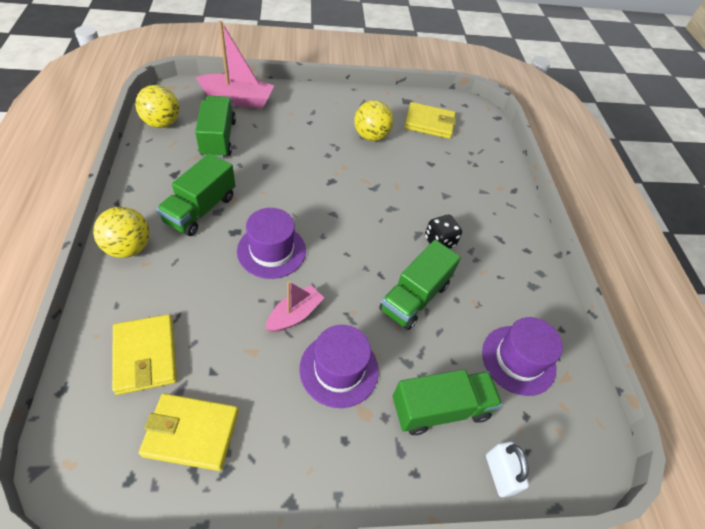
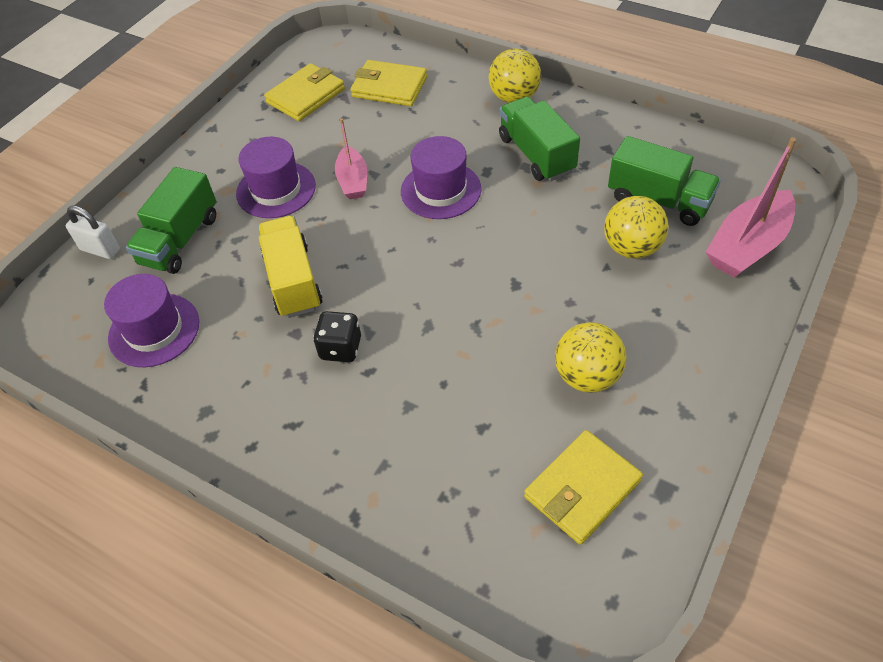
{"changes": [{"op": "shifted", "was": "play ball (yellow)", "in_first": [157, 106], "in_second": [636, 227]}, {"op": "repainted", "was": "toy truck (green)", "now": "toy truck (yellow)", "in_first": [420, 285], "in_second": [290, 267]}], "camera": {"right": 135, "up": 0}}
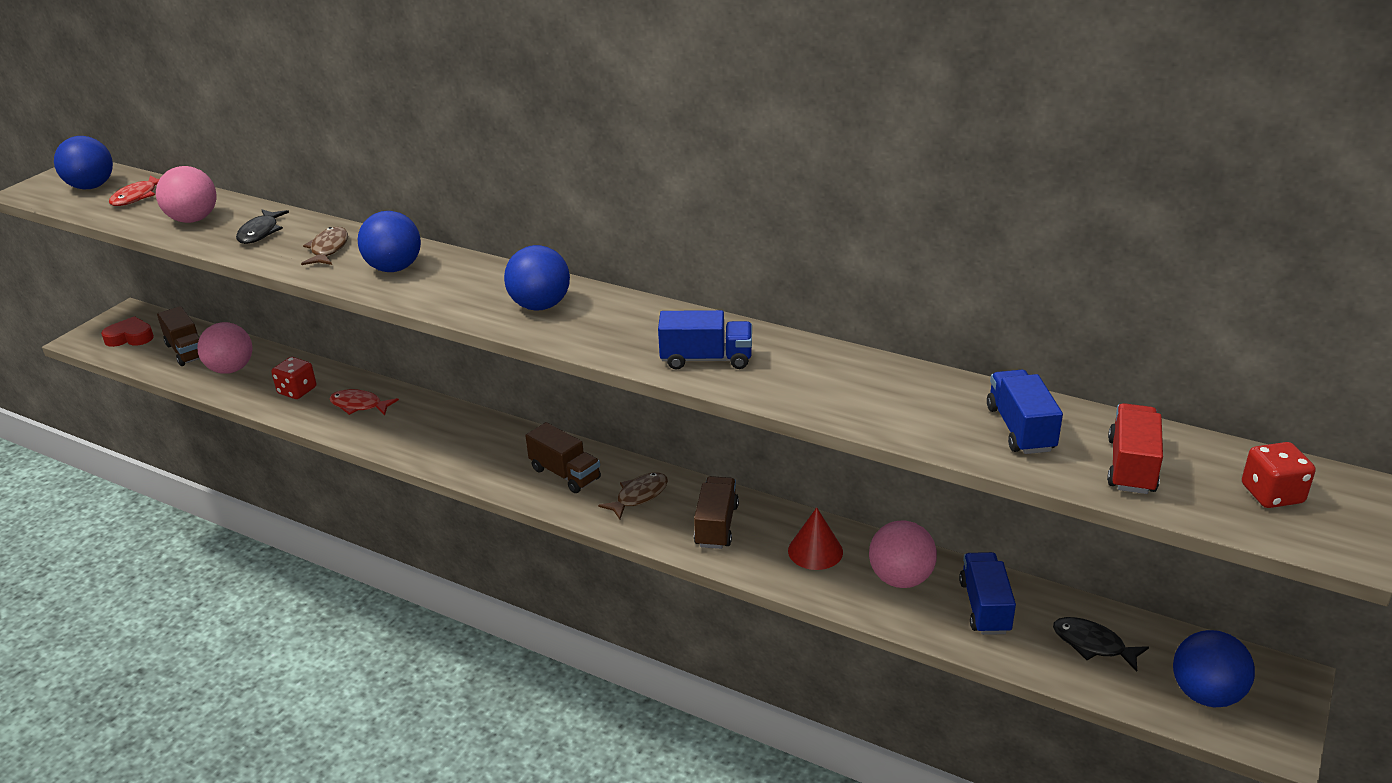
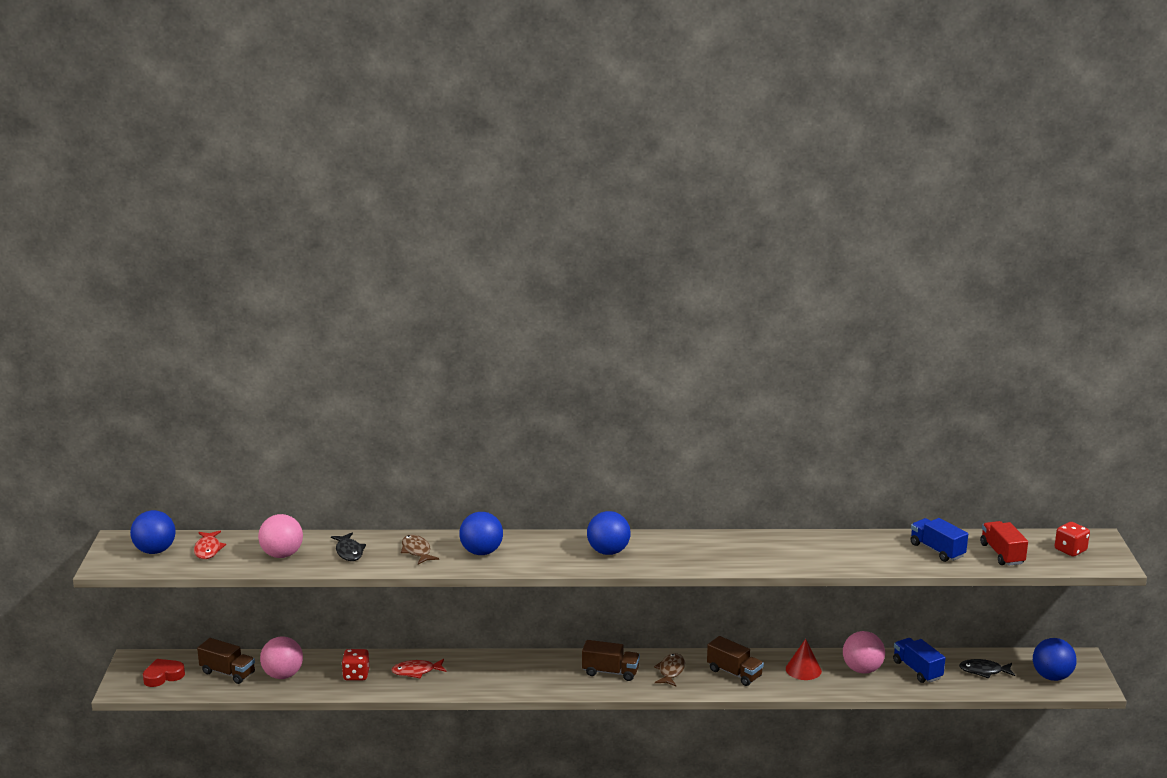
{"changes": [{"op": "gone", "was": "toy truck (royal blue)", "in_first": [705, 339]}, {"op": "rotated", "was": "toy truck (russet)", "in_first": [716, 512], "in_second": [735, 661], "clockwise": 150}], "camera": {"right": -30, "up": -10}}
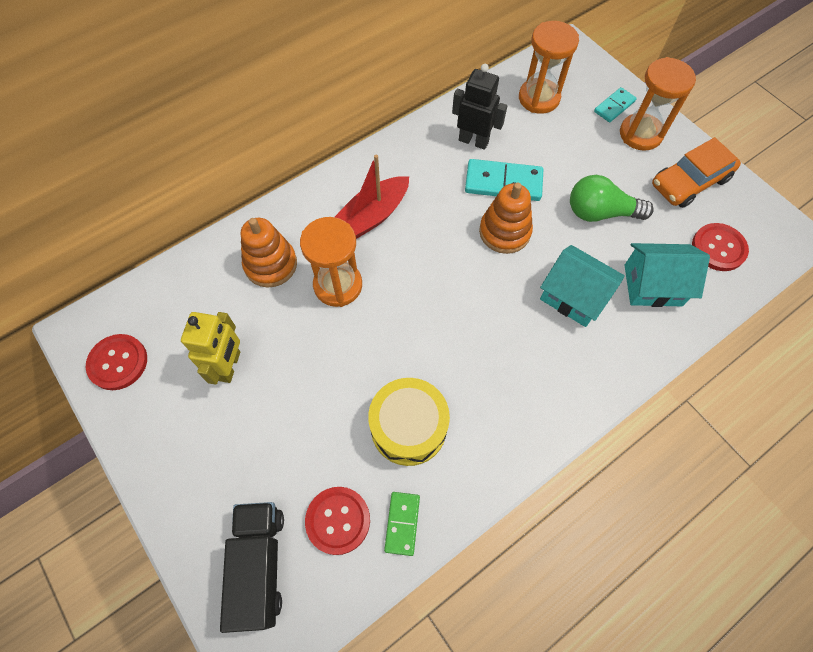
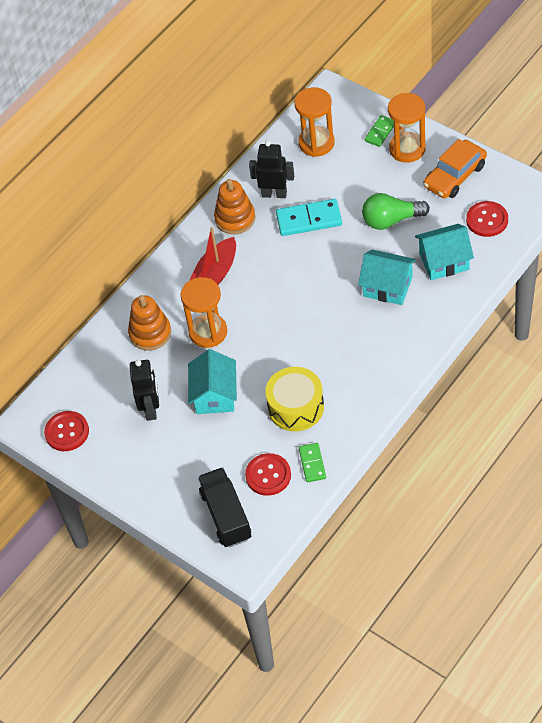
{"changes": [{"op": "repainted", "was": "robot (yellow)", "now": "robot (jet-black)", "in_first": [210, 348], "in_second": [144, 390]}, {"op": "shifted", "was": "stacking rings (orange-coloured)", "in_first": [506, 218], "in_second": [234, 206]}, {"op": "repainted", "was": "domino tile (turquoise)", "now": "domino tile (green)", "in_first": [615, 104], "in_second": [379, 131]}, {"op": "new", "now": "cottage (turquoise)", "in_second": [212, 381]}], "camera": {"right": -10, "up": -10}}
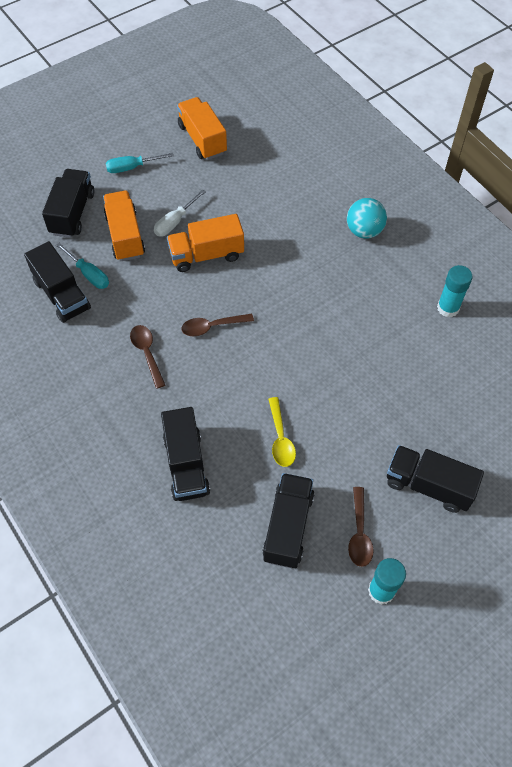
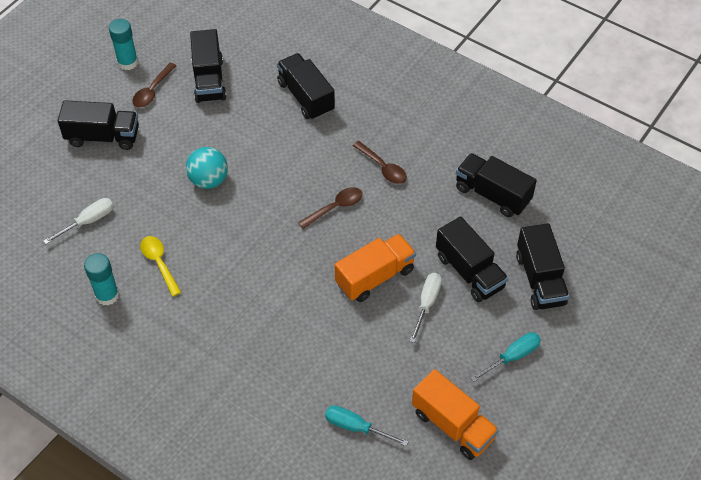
{"changes": [{"op": "shifted", "was": "hand screwdriver (turquoise)", "in_first": [82, 266], "in_second": [367, 425]}, {"op": "repainted", "was": "toy truck (orange-coloured)", "now": "toy truck (jet-black)", "in_first": [124, 225], "in_second": [472, 259]}, {"op": "shifted", "was": "tablespoon (yellow)", "in_first": [282, 432], "in_second": [160, 266]}, {"op": "shifted", "was": "play ball (turquoise)", "in_first": [367, 218], "in_second": [207, 168]}, {"op": "rotated", "was": "tablespoon (russet)", "in_first": [361, 527], "in_second": [154, 85], "clockwise": -135}, {"op": "new", "now": "hand screwdriver (pure white)", "in_second": [78, 221]}], "camera": {"right": 160, "up": -5}}
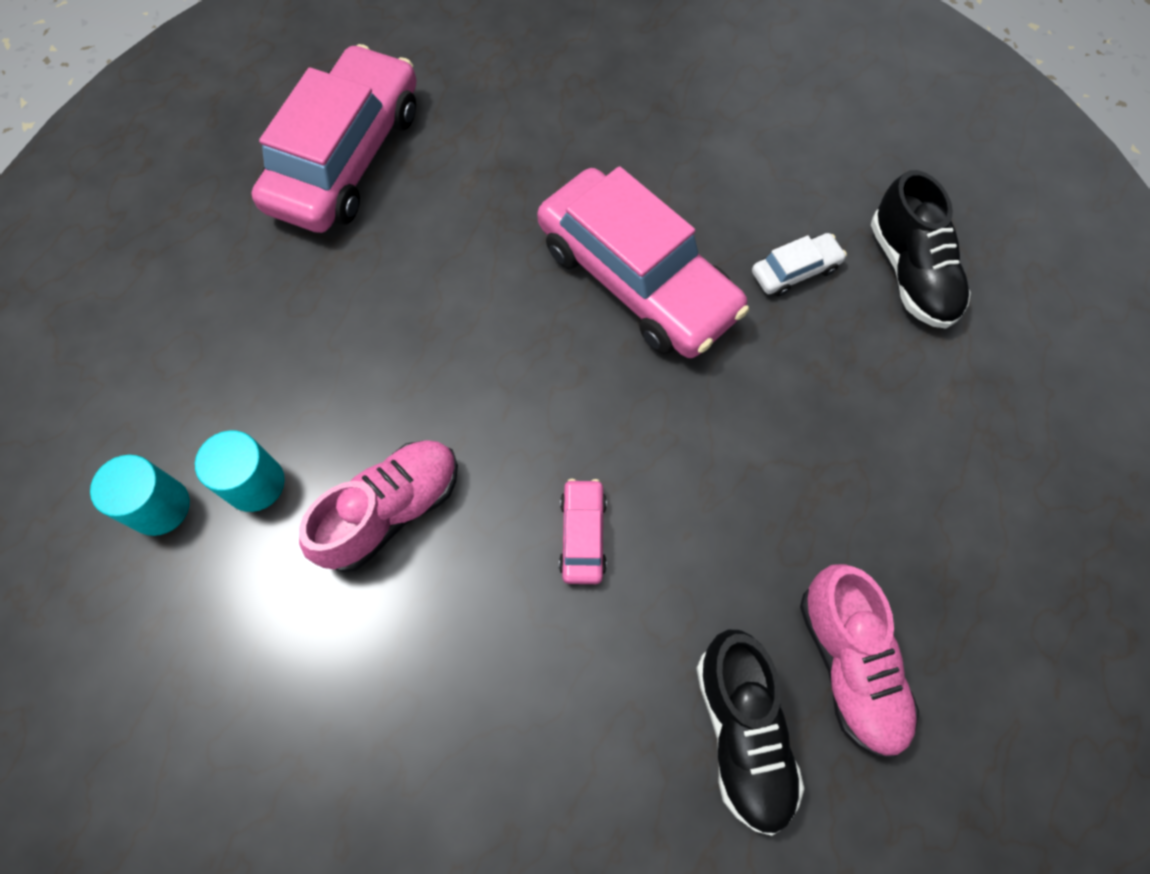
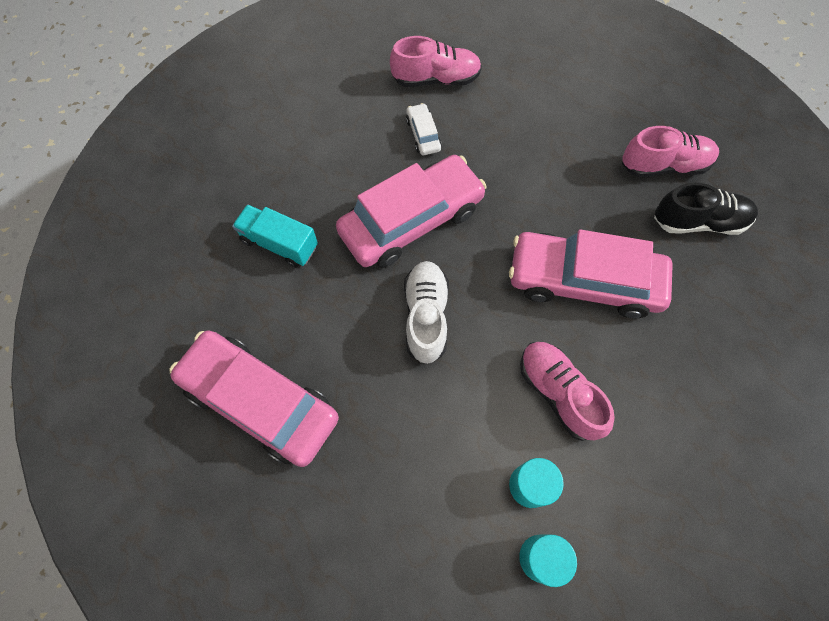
{"changes": [{"op": "scaled", "was": "automobile (rose-pink)", "in_first": [583, 531], "in_second": [591, 273], "ratio": 2.4}, {"op": "repainted", "was": "shoe (jet-black)", "now": "shoe (rose-pink)", "in_first": [921, 249], "in_second": [436, 61]}, {"op": "new", "now": "toy truck (turquoise)", "in_second": [275, 236]}, {"op": "new", "now": "shoe (pure white)", "in_second": [426, 312]}], "camera": {"right": -80, "up": 0}}
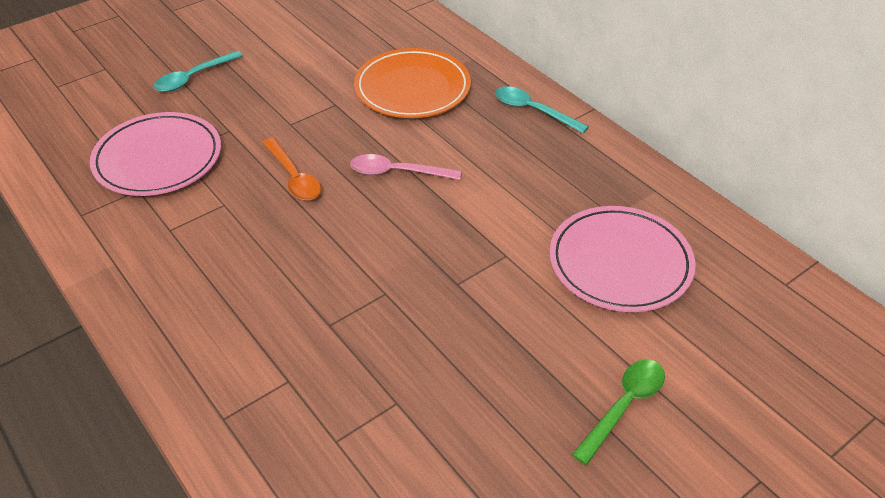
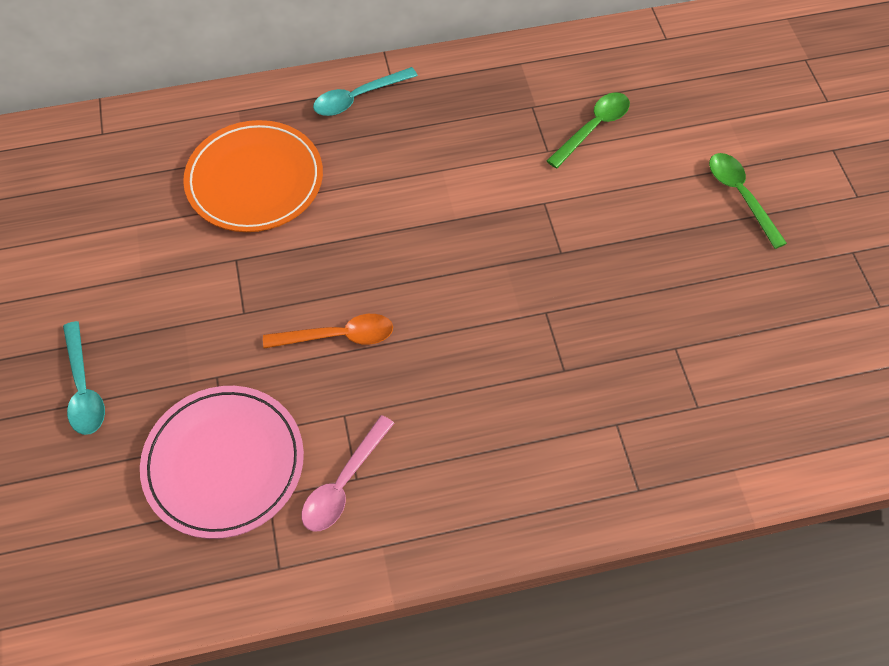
{"changes": [{"op": "shifted", "was": "tablespoon (rose-pink)", "in_first": [405, 167], "in_second": [348, 473]}, {"op": "swapped", "was": "flat dish (rose-pink)", "now": "tablespoon (green)", "in_first": [622, 259], "in_second": [588, 130]}], "camera": {"right": -65, "up": 15}}
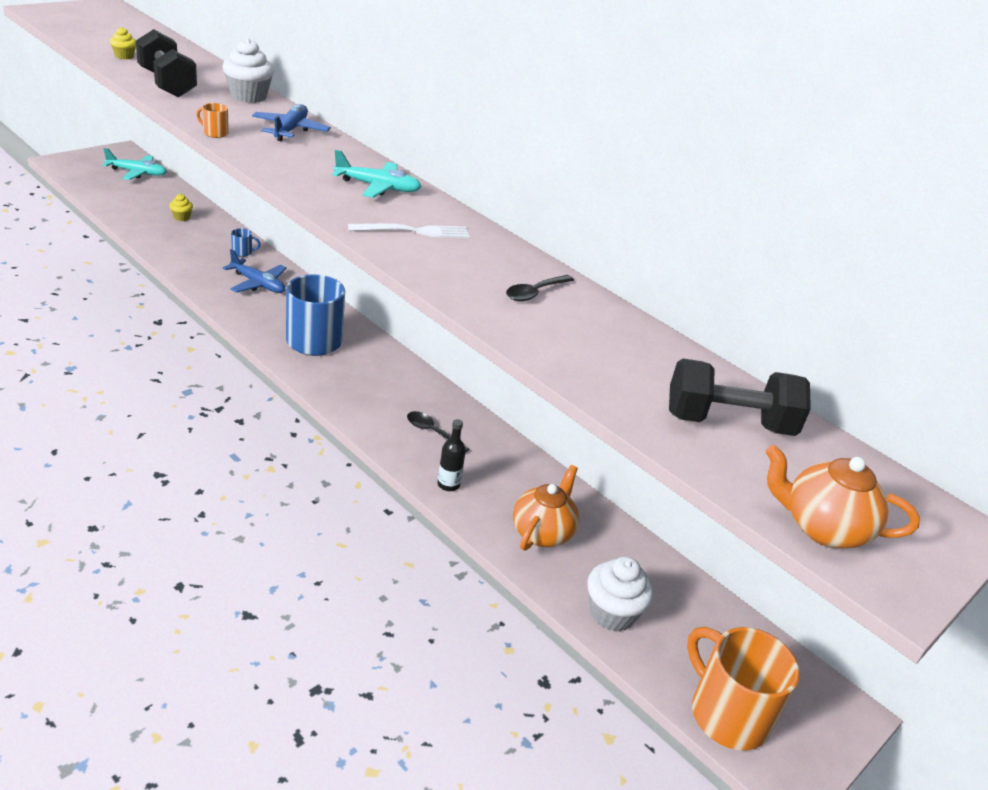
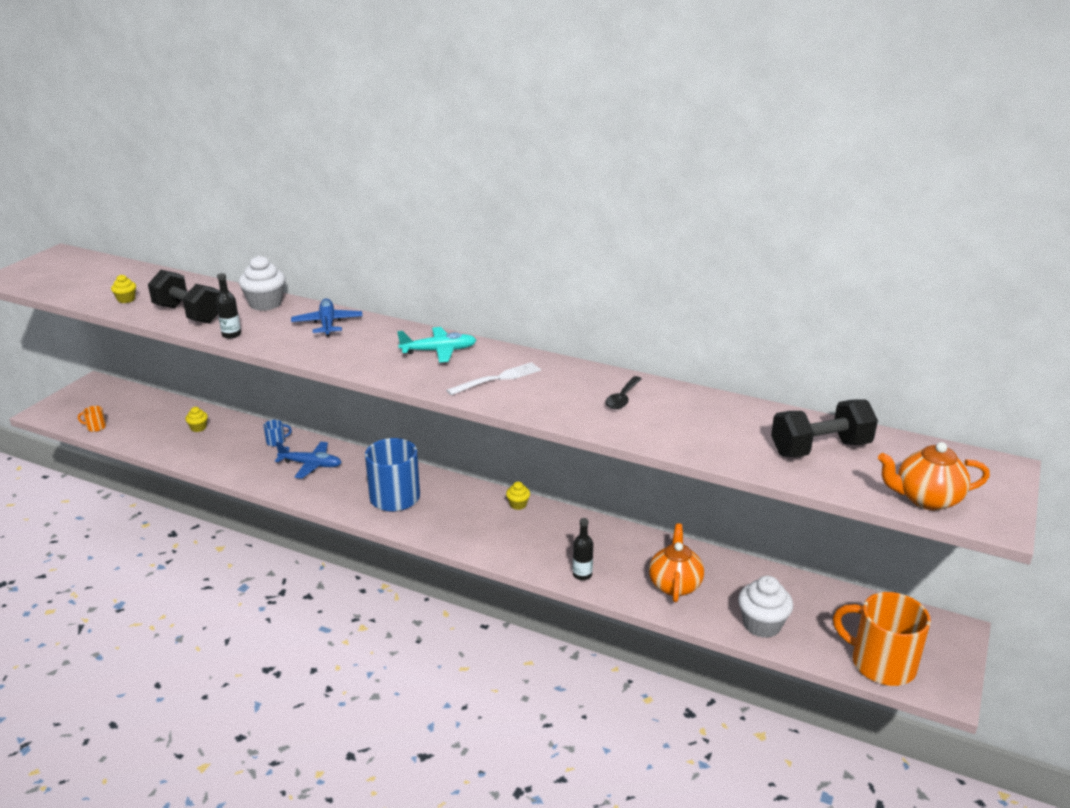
{"changes": [{"op": "gone", "was": "toy plane (turquoise)", "in_first": [134, 164]}, {"op": "shifted", "was": "tea mug (orange-coloured)", "in_first": [212, 120], "in_second": [92, 419]}, {"op": "gone", "was": "tablespoon (jet-black)", "in_first": [438, 431]}, {"op": "new", "now": "flask (jet-black)", "in_second": [228, 306]}, {"op": "new", "now": "muffin (yellow)", "in_second": [518, 496]}], "camera": {"right": -15, "up": -5}}
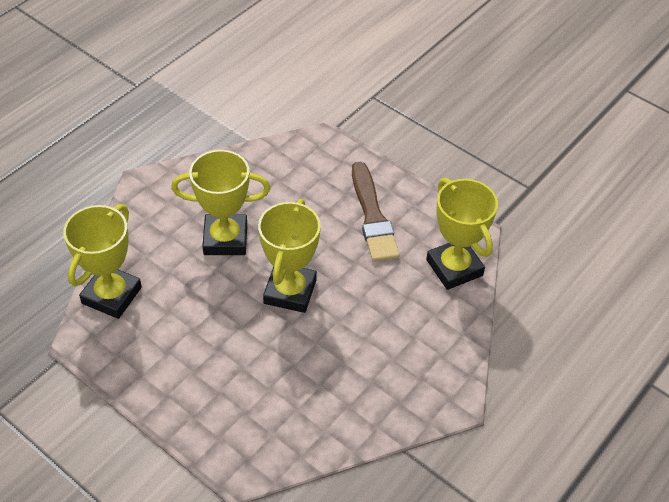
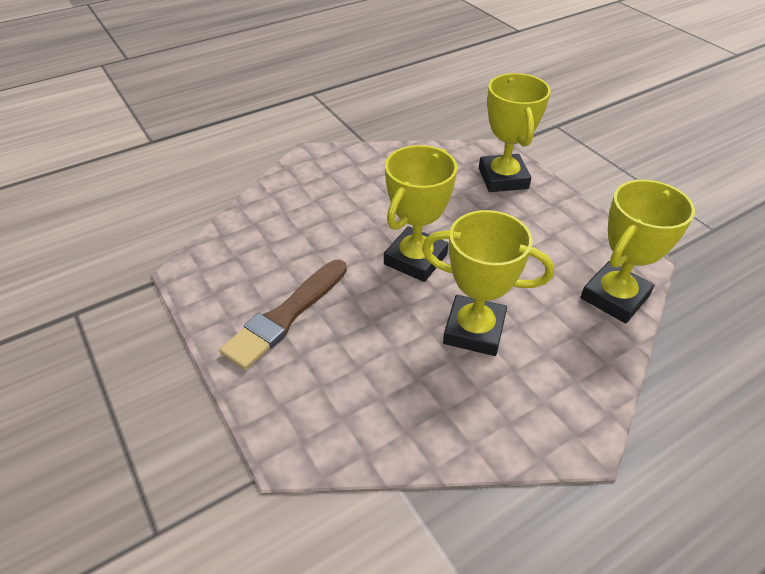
{"changes": [{"op": "rotated", "was": "brush (russet)", "in_first": [376, 212], "in_second": [283, 315], "clockwise": -150}, {"op": "shifted", "was": "award cup (yellow)", "in_first": [462, 234], "in_second": [515, 132]}], "camera": {"right": -160, "up": -5}}
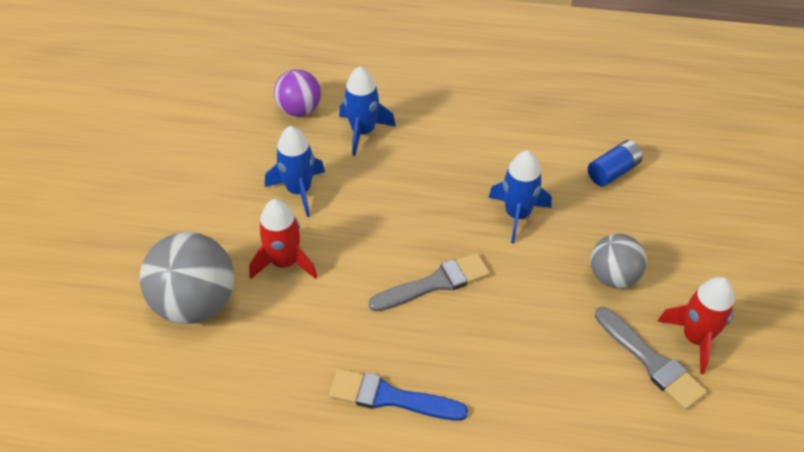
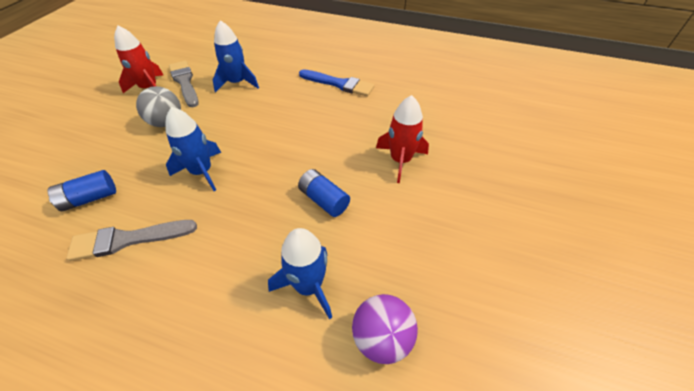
{"changes": [{"op": "gone", "was": "play ball (ash-grey)", "in_first": [187, 278]}, {"op": "shifted", "was": "rocket (royal blue)", "in_first": [295, 171], "in_second": [236, 56]}, {"op": "shifted", "was": "brush (ash-grey)", "in_first": [429, 282], "in_second": [131, 240]}, {"op": "new", "now": "power cell (royal blue)", "in_second": [324, 193]}], "camera": {"right": -170, "up": 0}}
